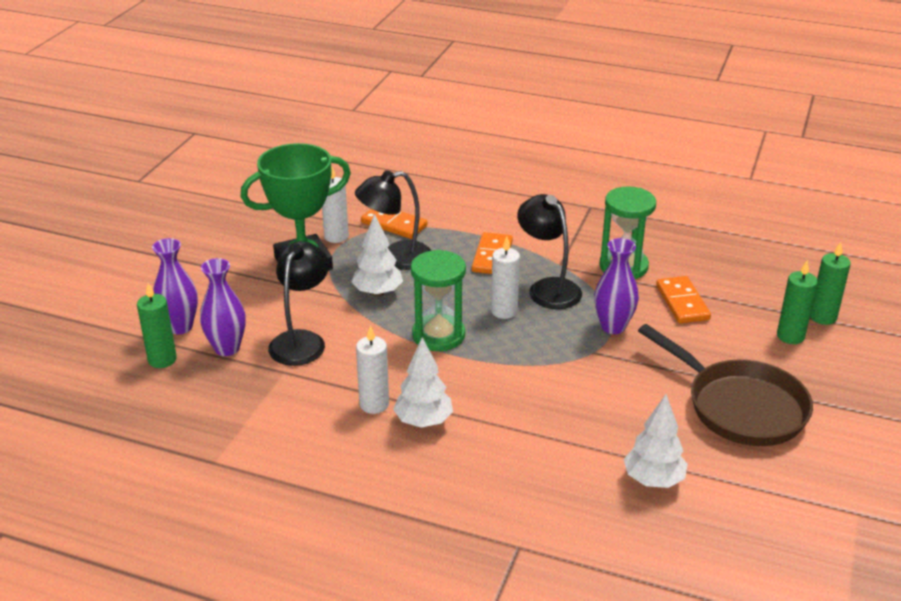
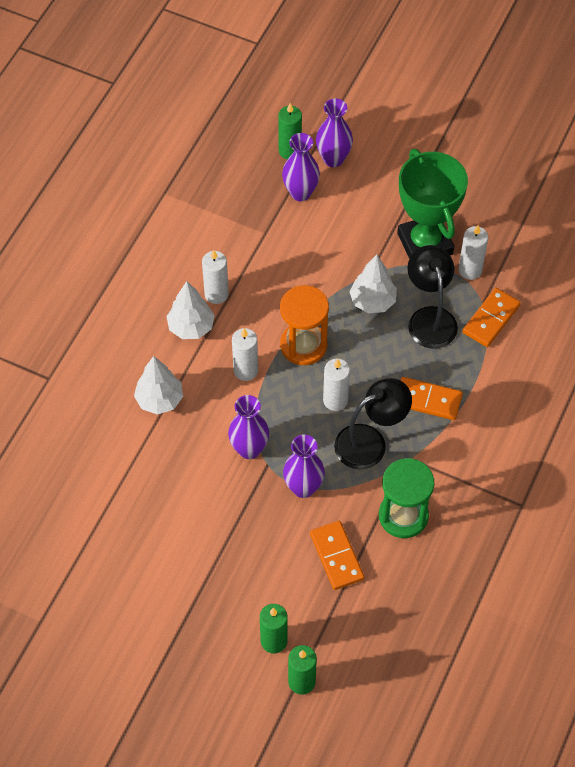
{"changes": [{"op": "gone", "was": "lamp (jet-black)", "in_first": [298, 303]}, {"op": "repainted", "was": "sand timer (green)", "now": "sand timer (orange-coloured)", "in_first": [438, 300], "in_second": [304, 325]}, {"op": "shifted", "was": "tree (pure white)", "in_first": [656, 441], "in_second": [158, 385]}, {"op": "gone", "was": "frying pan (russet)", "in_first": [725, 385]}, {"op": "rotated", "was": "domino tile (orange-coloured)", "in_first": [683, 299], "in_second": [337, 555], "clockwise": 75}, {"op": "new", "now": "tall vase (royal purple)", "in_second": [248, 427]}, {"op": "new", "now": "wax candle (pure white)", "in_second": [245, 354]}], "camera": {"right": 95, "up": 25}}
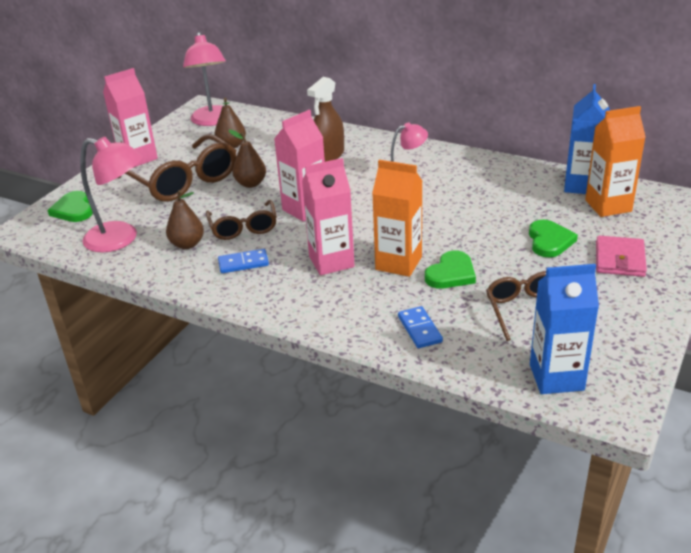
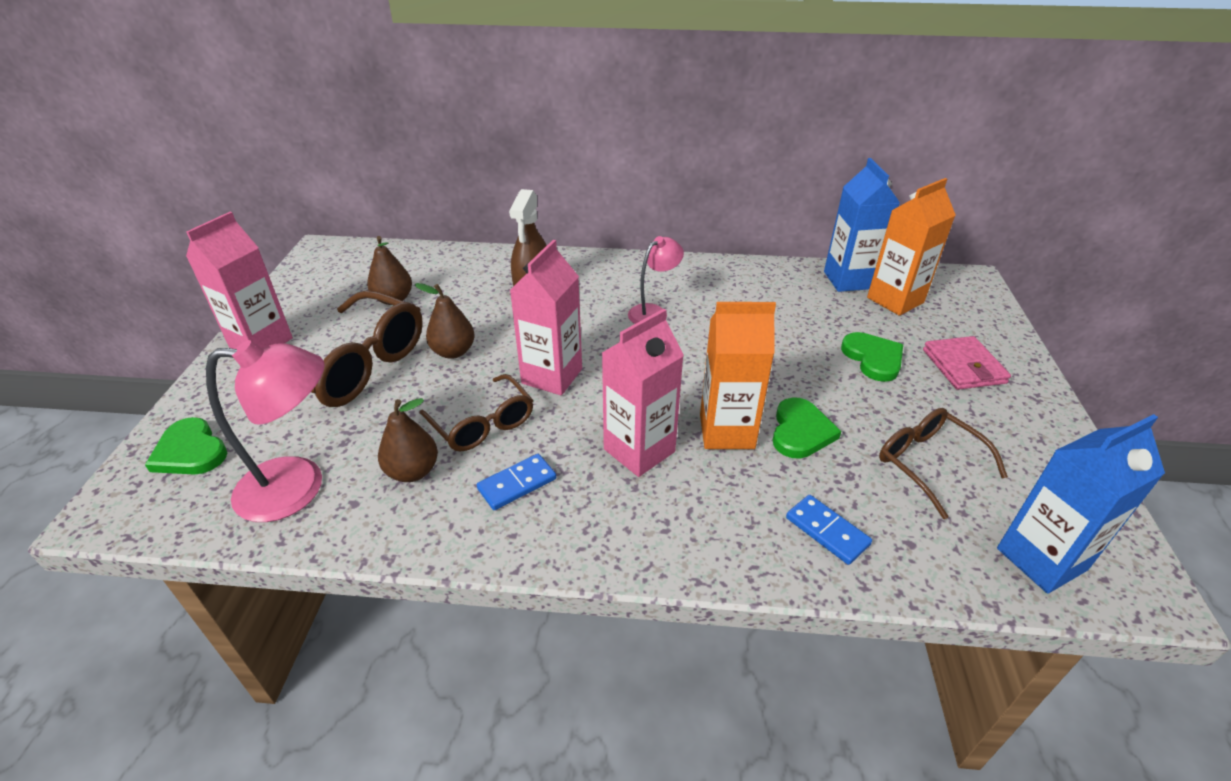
{"changes": [{"op": "gone", "was": "lamp (rose-pink)", "in_first": [204, 79]}], "camera": {"right": -25, "up": 5}}
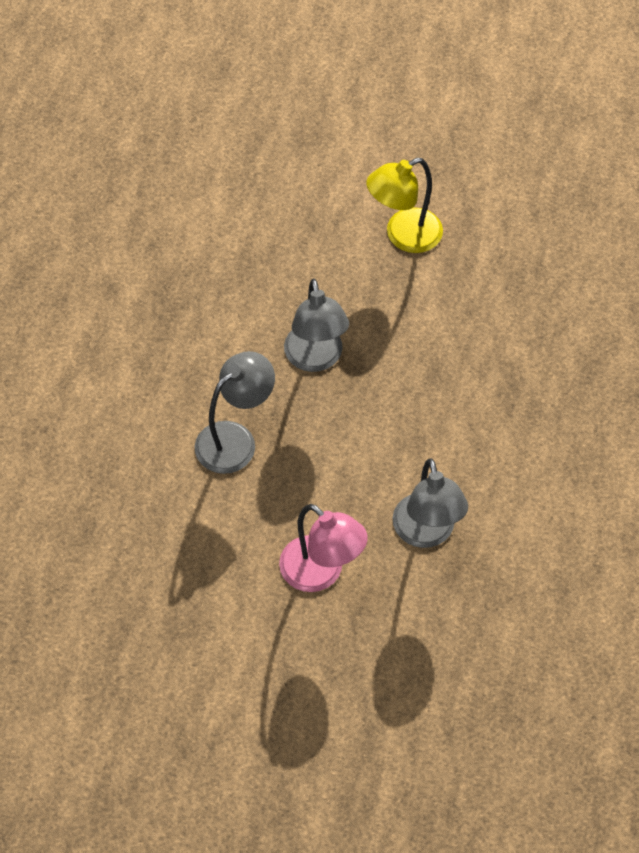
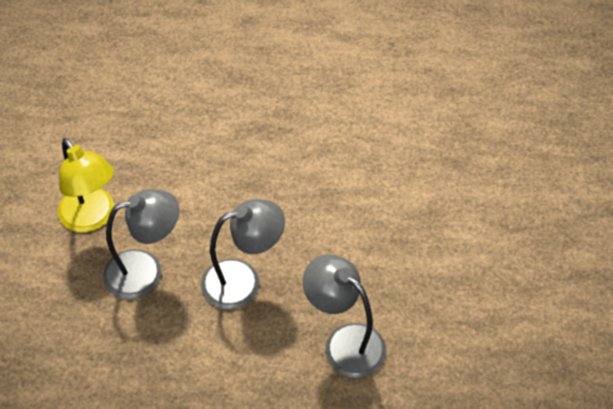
{"changes": [{"op": "gone", "was": "lamp (rose-pink)", "in_first": [323, 548]}, {"op": "shifted", "was": "lamp (ash-grey)", "in_first": [430, 503], "in_second": [141, 244]}], "camera": {"right": -95, "up": -5}}
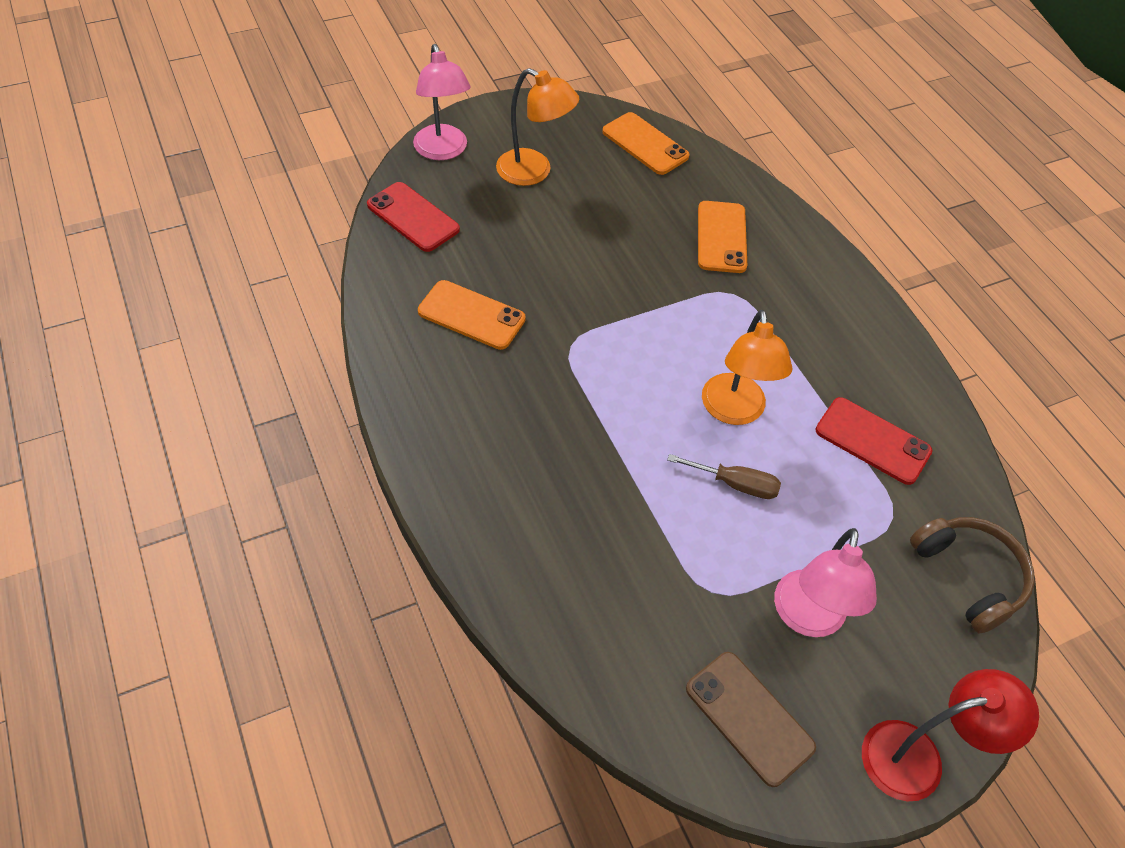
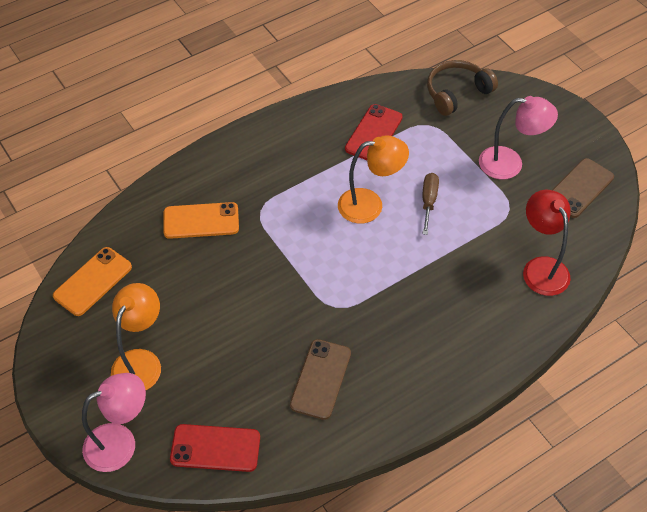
{"changes": [{"op": "rotated", "was": "mobile phone (red)", "in_first": [413, 217], "in_second": [215, 448], "clockwise": 60}, {"op": "repainted", "was": "mobile phone (orange-coloured)", "now": "mobile phone (russet)", "in_first": [472, 315], "in_second": [320, 379]}, {"op": "shifted", "was": "lamp (red)", "in_first": [950, 735], "in_second": [547, 243]}], "camera": {"right": -95, "up": 0}}
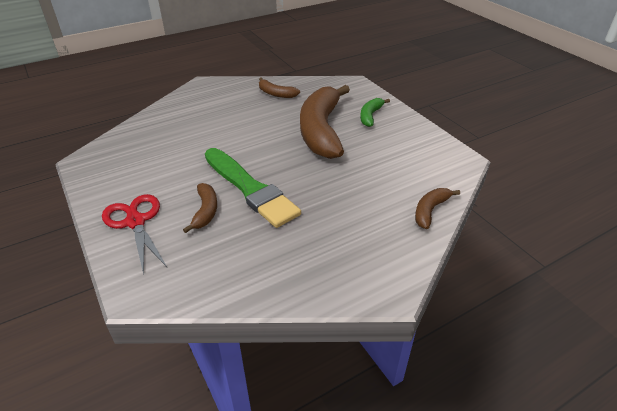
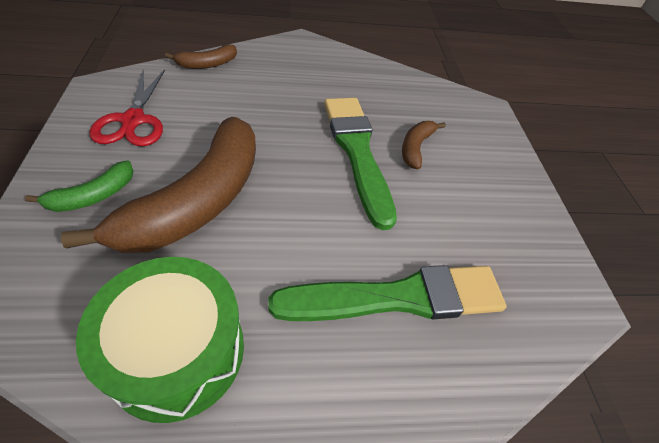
{"changes": [{"op": "shifted", "was": "pair of scissors (red)", "in_first": [134, 234], "in_second": [127, 107]}, {"op": "swapped", "was": "banana fruit (russet)", "now": "drum (green)", "in_first": [279, 87], "in_second": [160, 340]}, {"op": "new", "now": "brush (green)", "in_second": [387, 293]}], "camera": {"right": -160, "up": 10}}
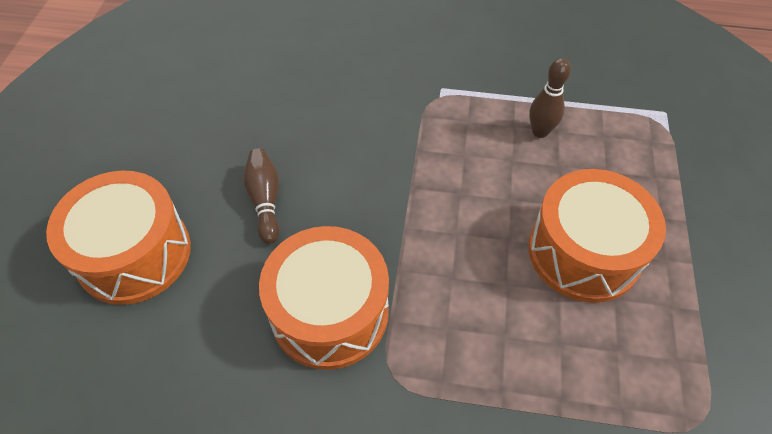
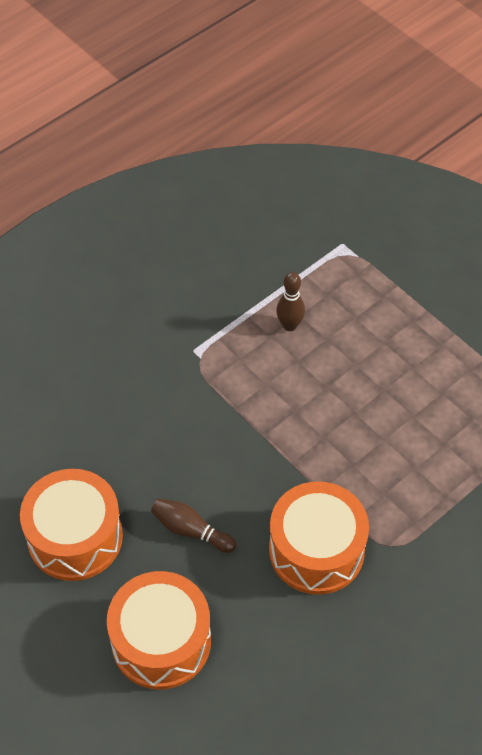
{"changes": [{"op": "shifted", "was": "drum (orange-coloured)", "in_first": [597, 236], "in_second": [71, 525]}], "camera": {"right": -50, "up": 0}}
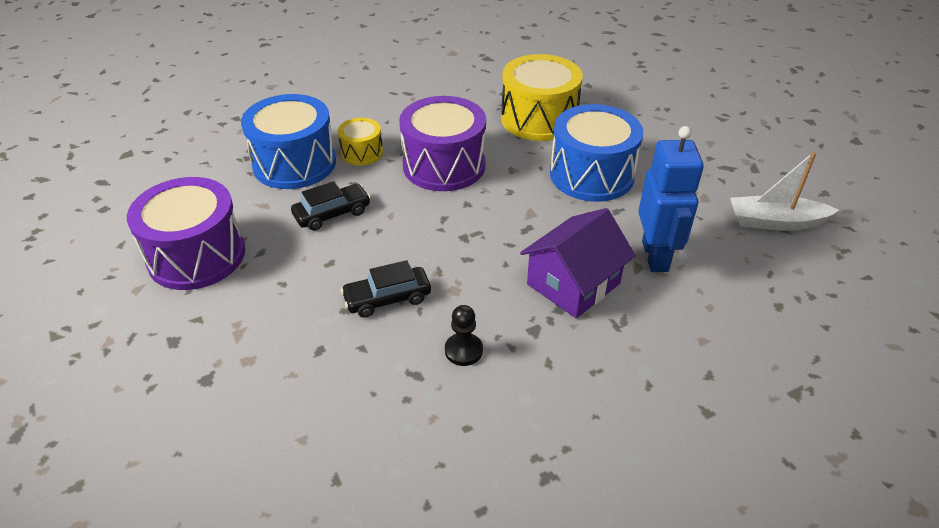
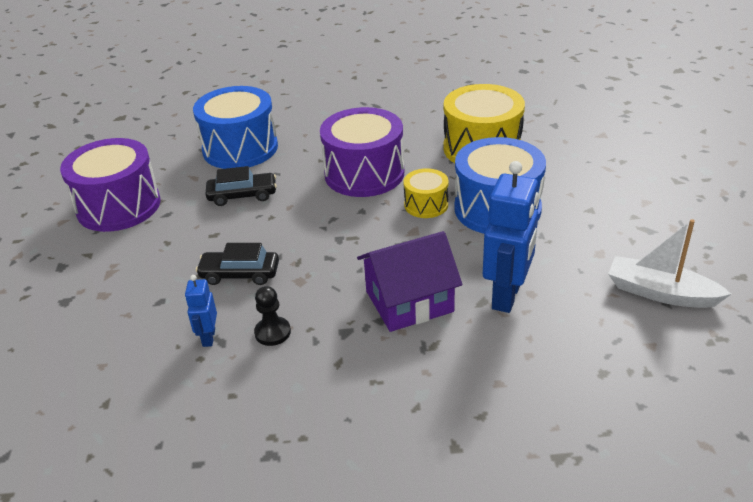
{"changes": [{"op": "shifted", "was": "drum (yellow)", "in_first": [360, 142], "in_second": [426, 193]}, {"op": "new", "now": "robot (royal blue)", "in_second": [201, 311]}], "camera": {"right": 25, "up": -5}}
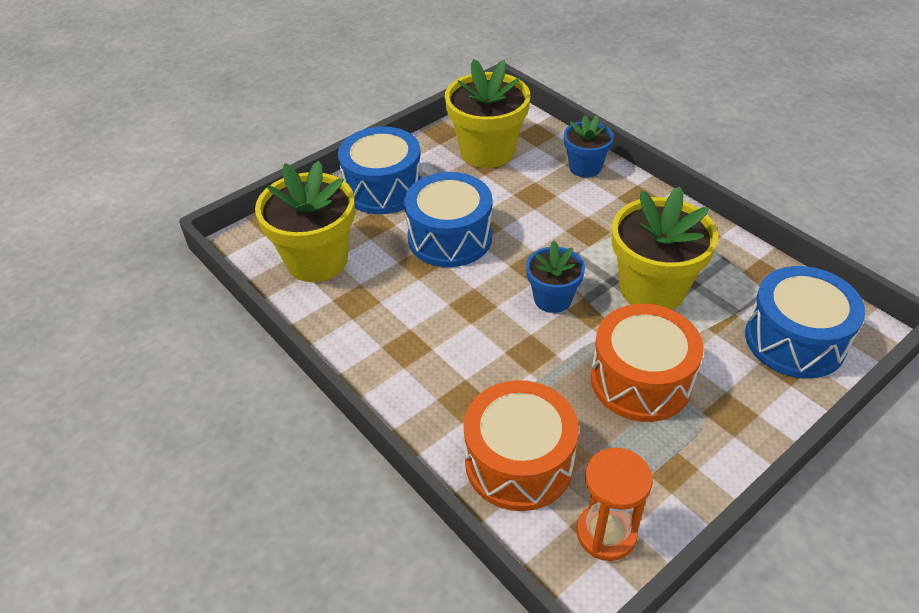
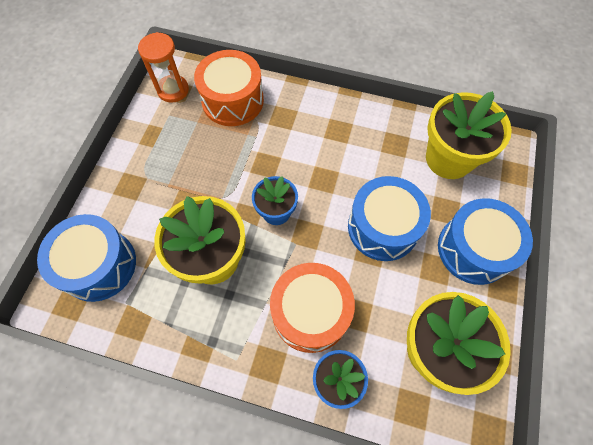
{"changes": [{"op": "shifted", "was": "drum (orange-coloured)", "in_first": [647, 363], "in_second": [312, 308]}], "camera": {"right": 145, "up": 20}}
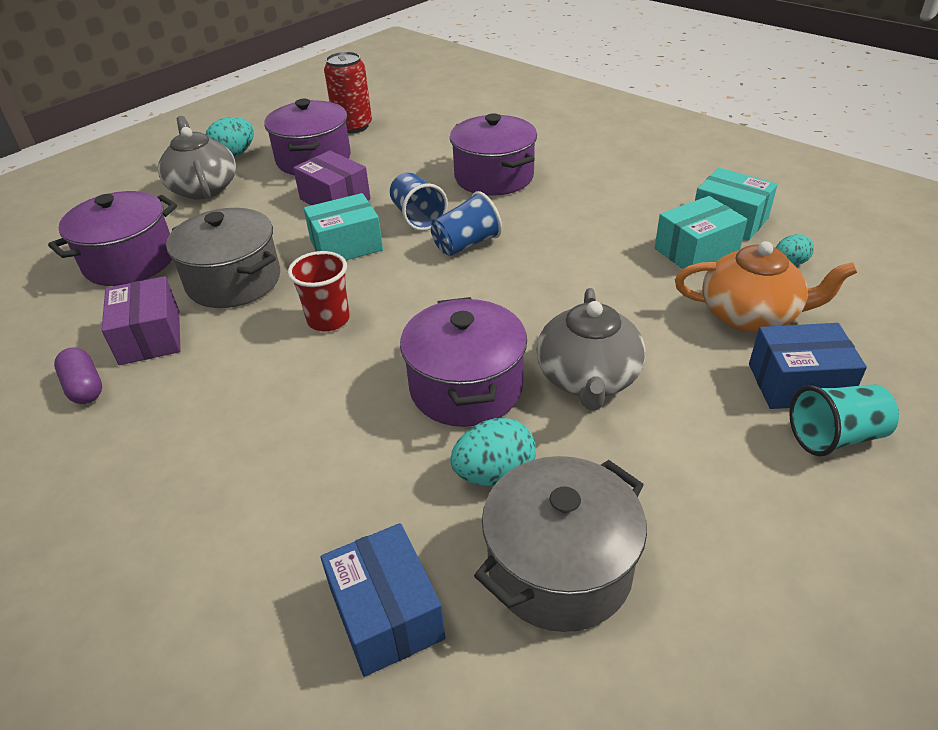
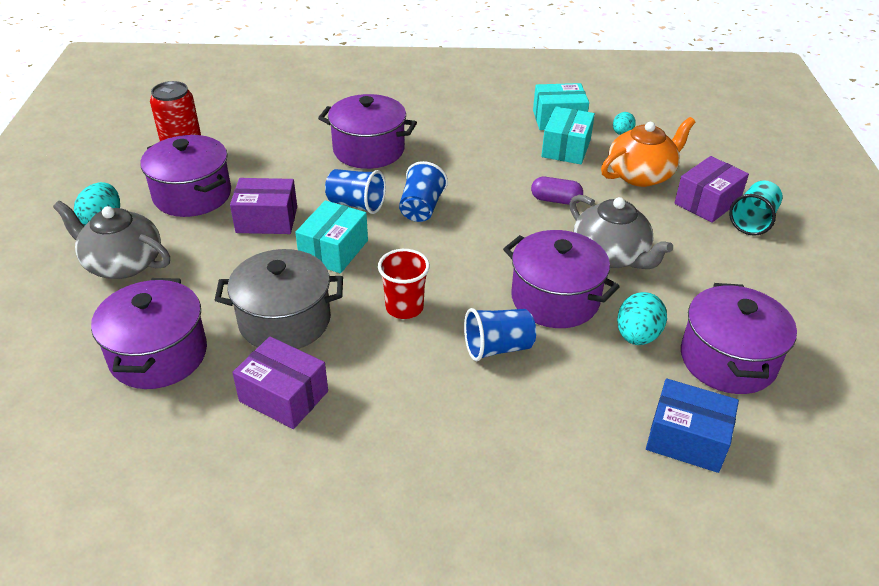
{"changes": [{"op": "shifted", "was": "capsule (royal purple)", "in_first": [78, 376], "in_second": [557, 191]}, {"op": "repainted", "was": "pot (ash-grey)", "now": "pot (royal purple)", "in_first": [560, 544], "in_second": [739, 338]}, {"op": "repainted", "was": "box (royal blue)", "now": "box (royal purple)", "in_first": [808, 366], "in_second": [712, 189]}, {"op": "new", "now": "beaker (royal blue)", "in_second": [500, 334]}], "camera": {"right": -45, "up": 0}}
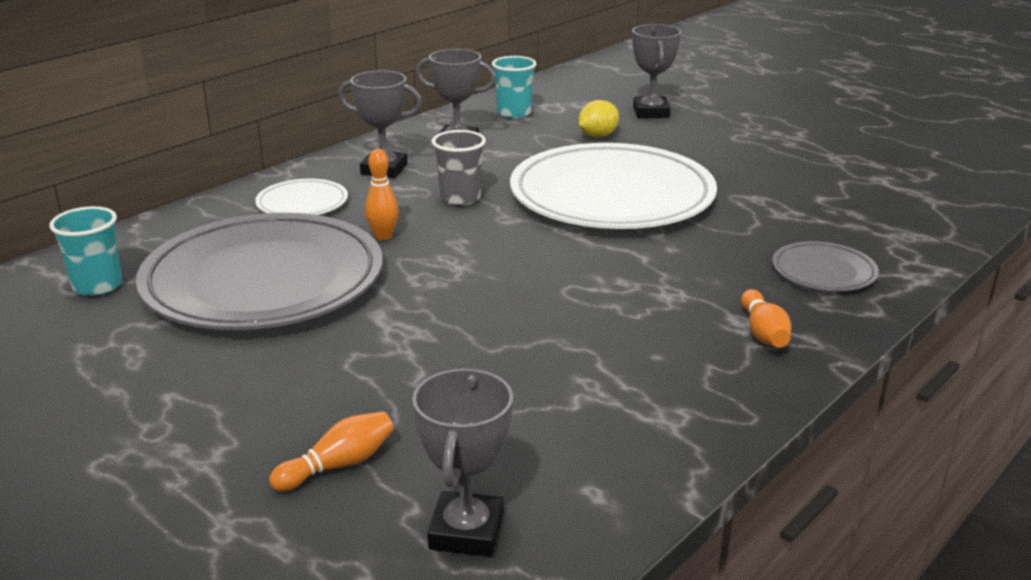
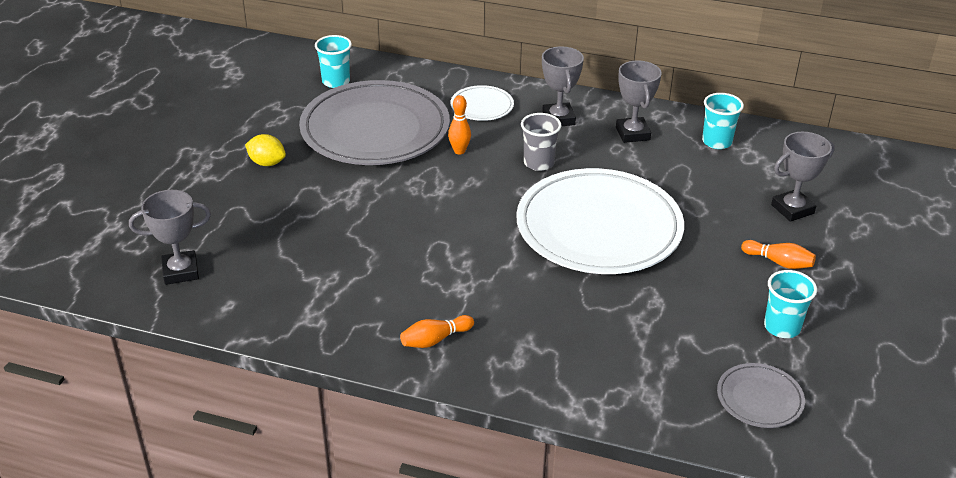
{"changes": [{"op": "shifted", "was": "skittle (orange-coloured)", "in_first": [331, 451], "in_second": [778, 254]}, {"op": "shifted", "was": "toy lemon (yellow)", "in_first": [598, 119], "in_second": [265, 150]}, {"op": "shifted", "was": "flat dish (ash-grey)", "in_first": [825, 266], "in_second": [761, 395]}, {"op": "new", "now": "beaker (turquoise)", "in_second": [790, 304]}], "camera": {"right": 65, "up": 10}}
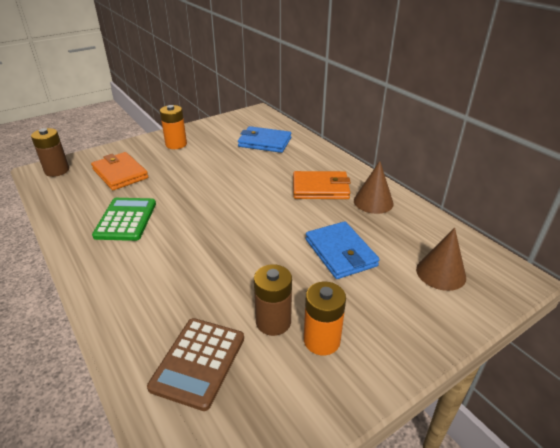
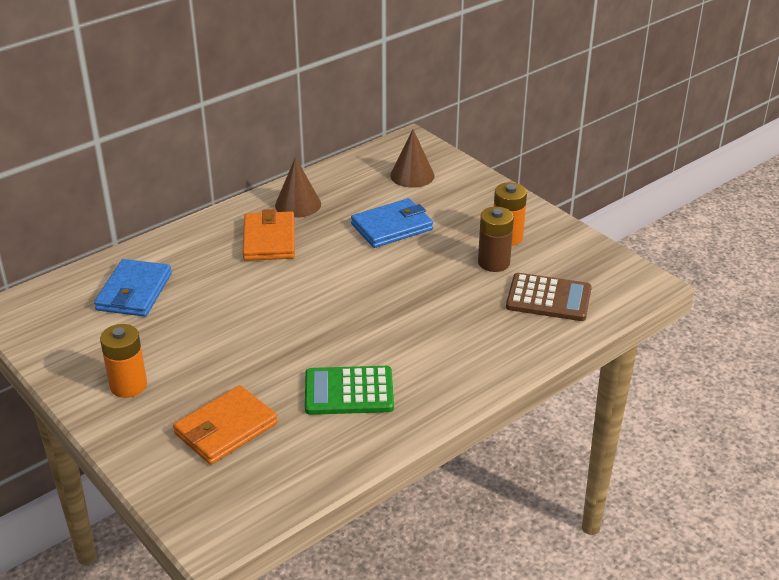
{"changes": [{"op": "gone", "was": "power cell (russet)", "in_first": [50, 152]}], "camera": {"right": -95, "up": 0}}
